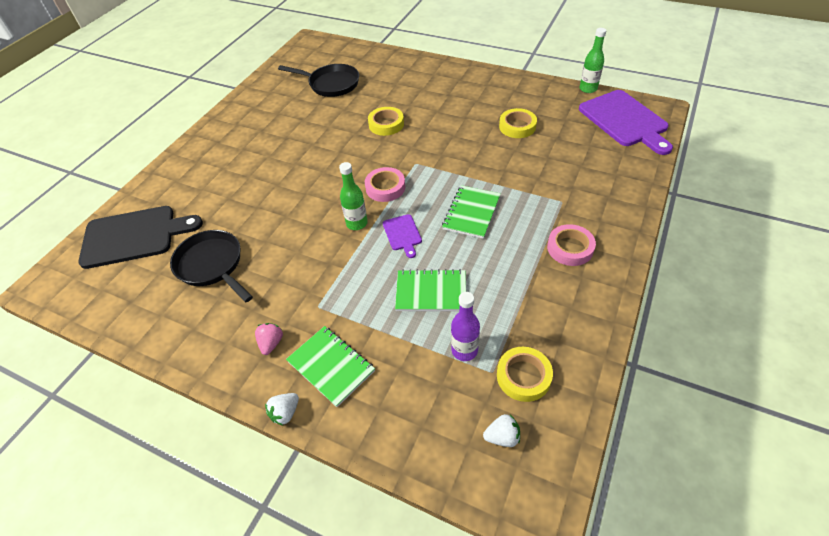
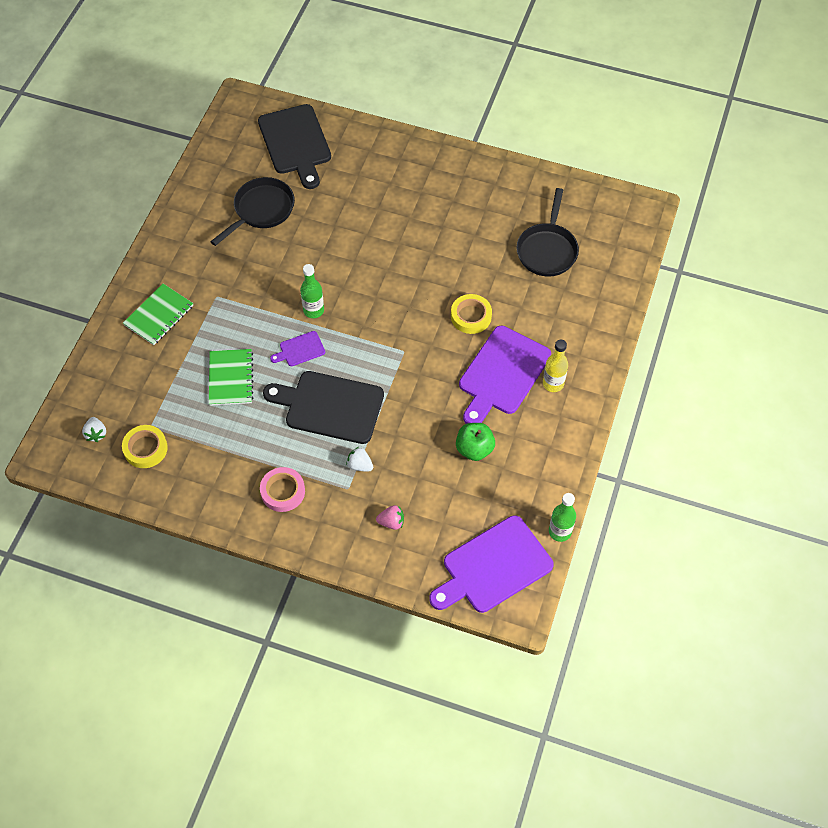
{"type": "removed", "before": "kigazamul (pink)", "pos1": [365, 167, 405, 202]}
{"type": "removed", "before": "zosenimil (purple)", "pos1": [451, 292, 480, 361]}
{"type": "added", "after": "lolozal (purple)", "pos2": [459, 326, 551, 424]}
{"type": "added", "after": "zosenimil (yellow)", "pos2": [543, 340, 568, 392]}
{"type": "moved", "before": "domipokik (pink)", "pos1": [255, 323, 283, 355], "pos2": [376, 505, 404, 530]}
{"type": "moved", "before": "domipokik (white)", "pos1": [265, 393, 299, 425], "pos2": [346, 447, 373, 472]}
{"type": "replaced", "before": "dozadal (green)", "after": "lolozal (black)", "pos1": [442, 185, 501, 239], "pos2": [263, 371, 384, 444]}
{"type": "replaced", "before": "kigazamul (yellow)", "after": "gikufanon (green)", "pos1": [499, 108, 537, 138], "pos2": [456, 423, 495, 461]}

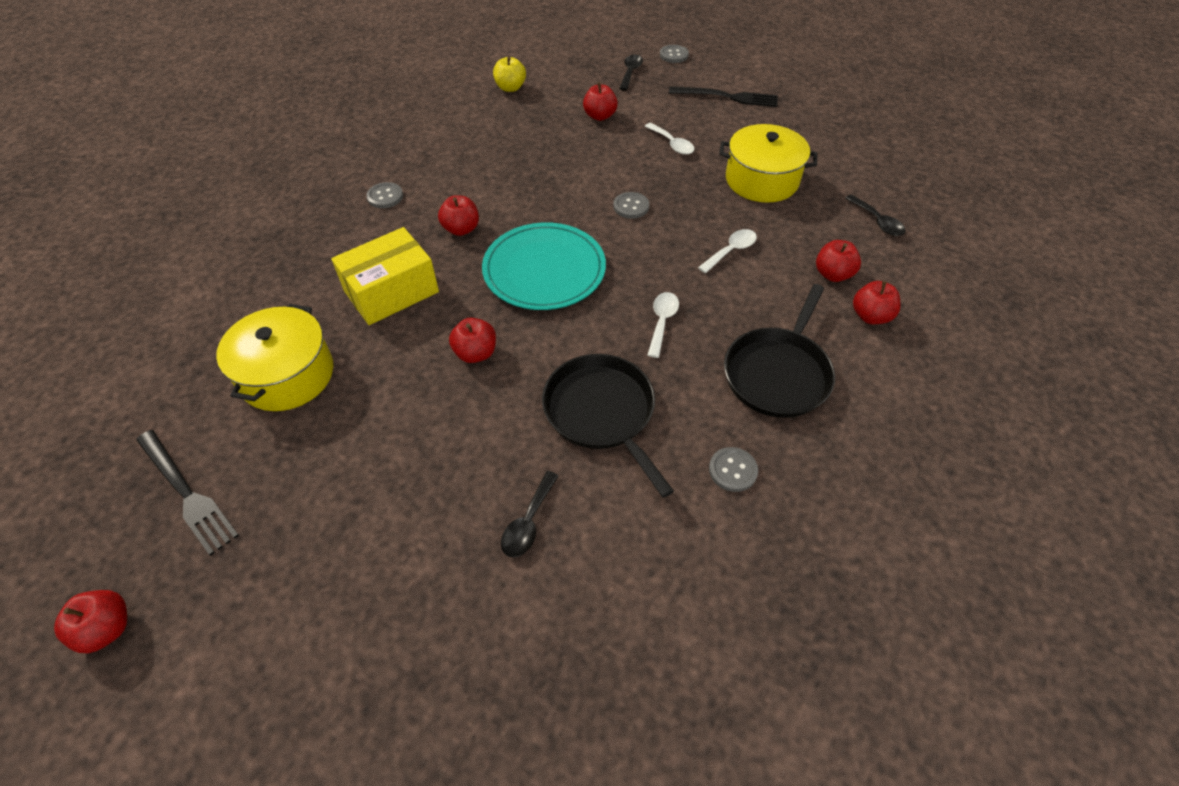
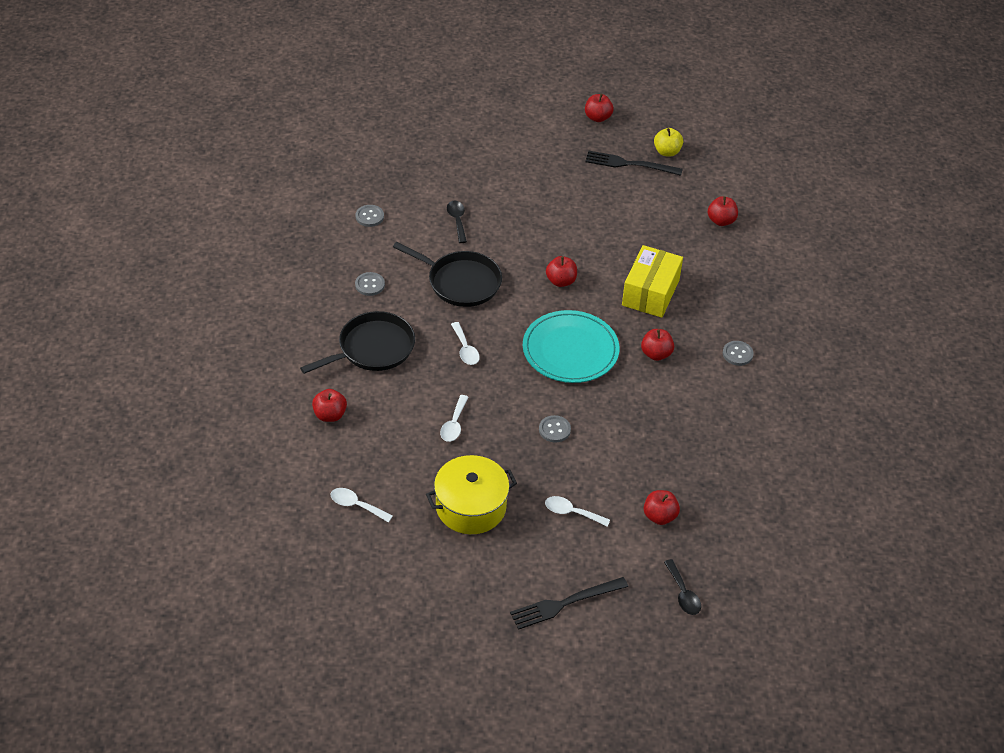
{"type": "removed", "before": "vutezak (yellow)", "pos1": [216, 304, 333, 411]}
{"type": "moved", "before": "gikufanon (yellow)", "pos1": [493, 56, 526, 92], "pos2": [654, 128, 683, 157]}
{"type": "moved", "before": "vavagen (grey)", "pos1": [660, 45, 689, 63], "pos2": [356, 205, 384, 227]}
{"type": "moved", "before": "gikufanon (red)", "pos1": [816, 240, 861, 282], "pos2": [708, 196, 738, 226]}
{"type": "recoloured", "before": "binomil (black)", "after": "binomil (white)", "pos1": [845, 194, 906, 236], "pos2": [331, 488, 393, 523]}
{"type": "turned", "before": "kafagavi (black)", "pos1": [724, 284, 835, 418], "pos2": [300, 311, 415, 374], "turn": 60}

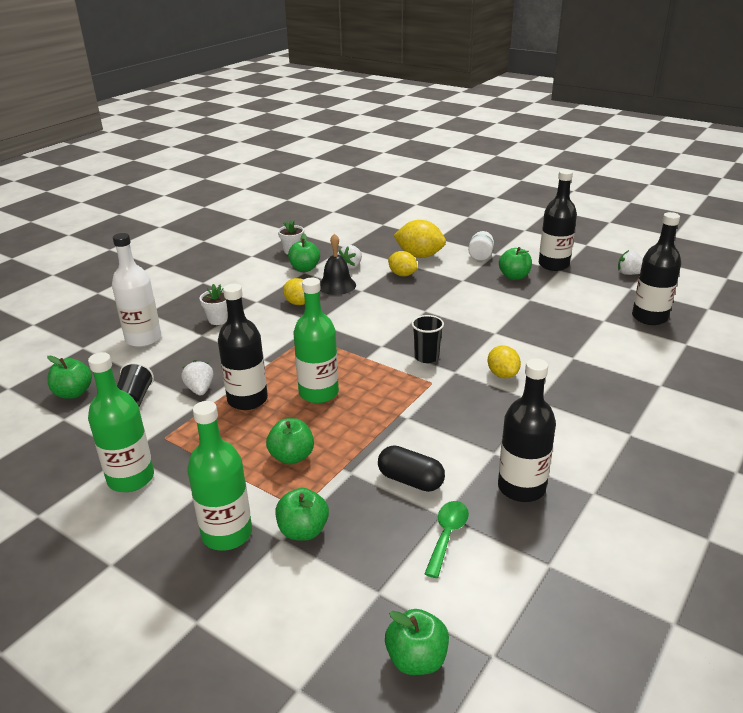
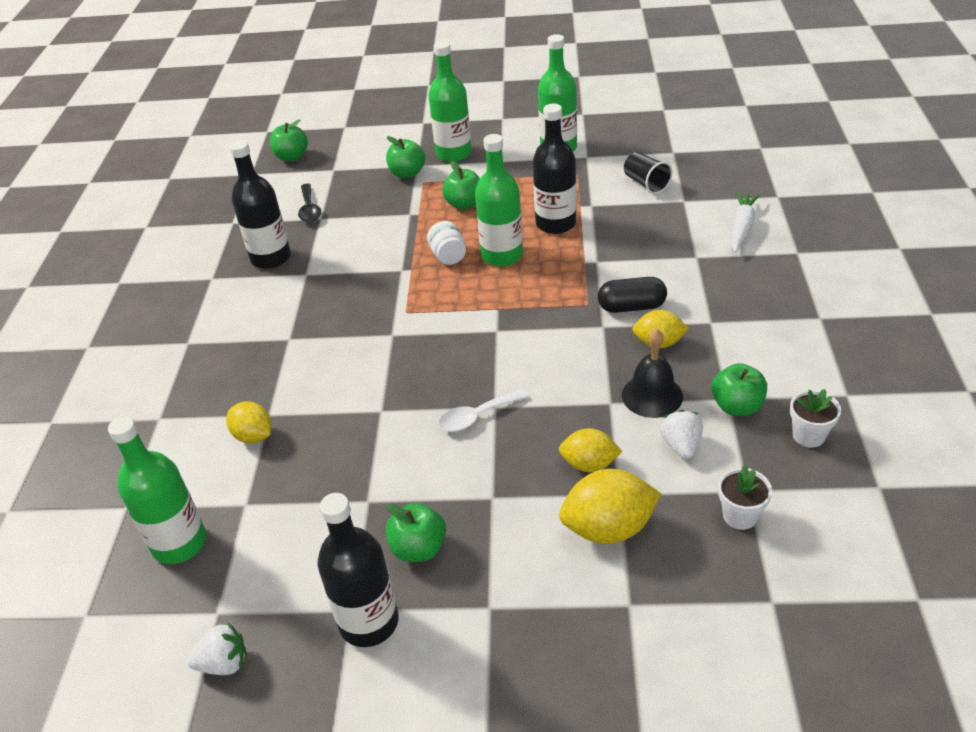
{"type": "removed", "before": "gikufanon (green)", "pos1": [47, 356, 92, 399]}
{"type": "removed", "before": "domipokik (white)", "pos1": [181, 360, 213, 395]}
{"type": "removed", "before": "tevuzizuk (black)", "pos1": [412, 315, 444, 363]}
{"type": "added", "after": "binomil (white)", "pos2": [438, 389, 528, 432]}
{"type": "moved", "before": "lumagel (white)", "pos1": [200, 284, 228, 325], "pos2": [718, 465, 772, 530]}
{"type": "moved", "before": "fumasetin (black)", "pos1": [378, 445, 445, 492], "pos2": [598, 277, 667, 313]}
{"type": "moved", "before": "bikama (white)", "pos1": [468, 231, 494, 261], "pos2": [427, 221, 466, 265]}
{"type": "moved", "before": "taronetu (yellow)", "pos1": [488, 345, 521, 378], "pos2": [226, 402, 272, 443]}
{"type": "replaced", "before": "zosenimil (white)", "after": "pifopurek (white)", "pos1": [112, 233, 161, 347], "pos2": [731, 192, 760, 253]}
{"type": "recoloured", "before": "binomil (green)", "after": "binomil (black)", "pos1": [425, 501, 469, 578], "pos2": [298, 184, 321, 223]}
{"type": "recoloured", "before": "zosenimil (black)", "after": "zosenimil (green)", "pos1": [632, 212, 681, 325], "pos2": [108, 416, 206, 564]}

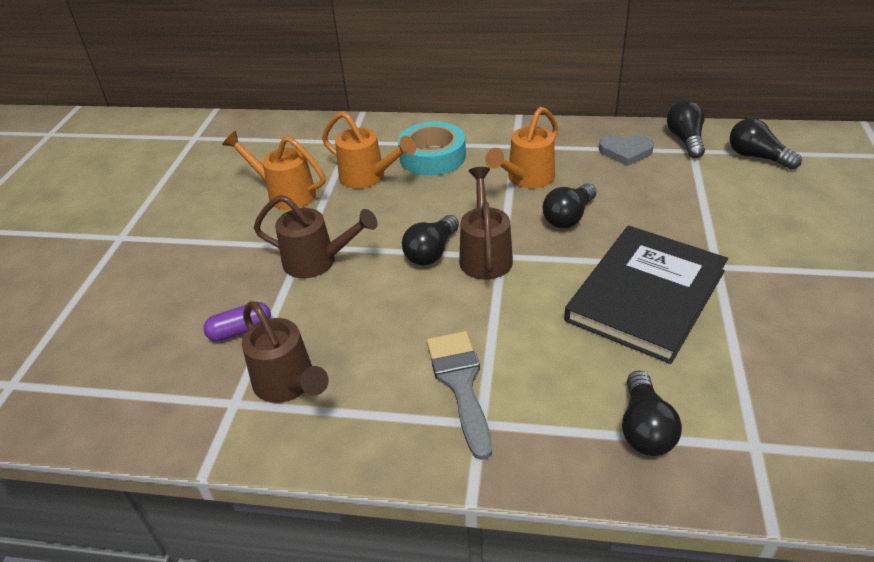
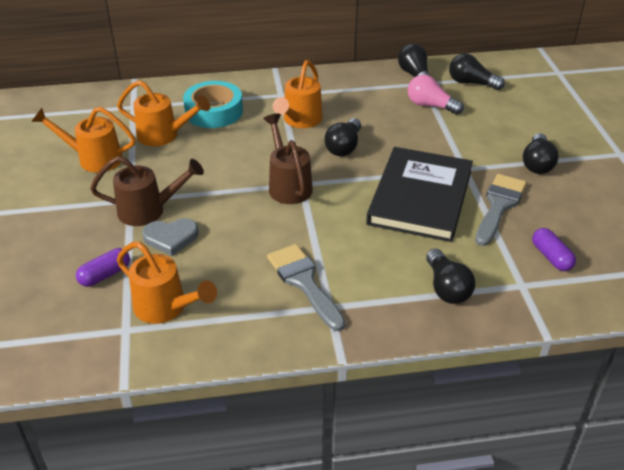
{"type": "added", "after": "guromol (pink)", "pos2": [408, 75, 464, 115]}
{"type": "added", "after": "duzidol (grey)", "pos2": [475, 174, 527, 246]}
{"type": "added", "after": "fumasetin (purple)", "pos2": [532, 228, 576, 271]}
{"type": "moved", "before": "guromol (black)", "pos1": [402, 215, 459, 266], "pos2": [523, 133, 559, 174]}
{"type": "moved", "before": "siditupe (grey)", "pos1": [599, 135, 654, 166], "pos2": [142, 218, 199, 256]}
{"type": "recoloured", "before": "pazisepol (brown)", "after": "pazisepol (orange)", "pos1": [242, 301, 329, 403], "pos2": [117, 241, 217, 324]}

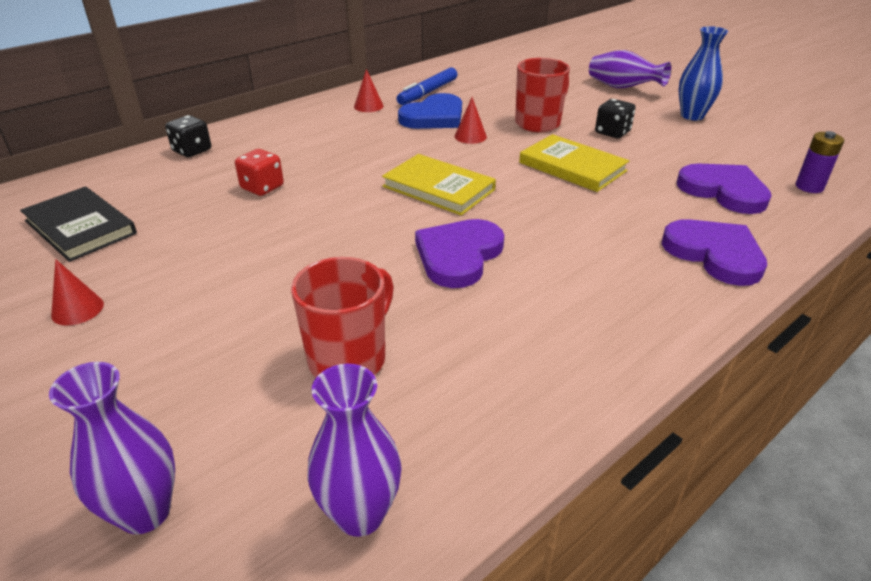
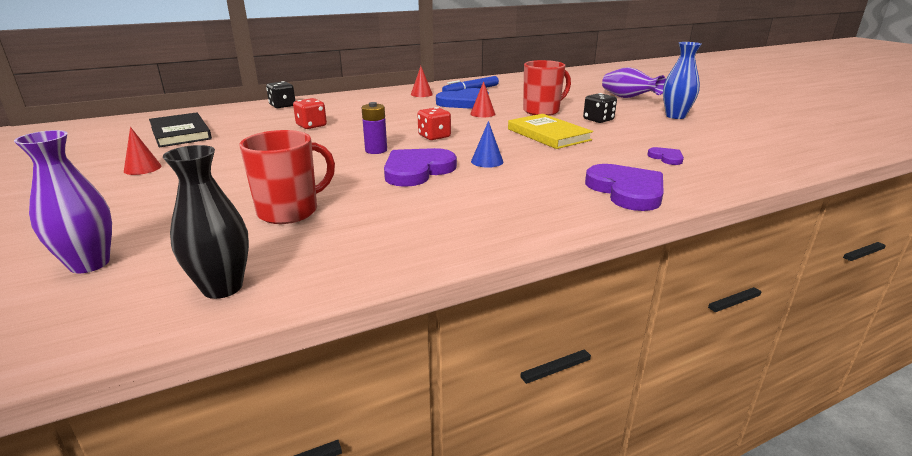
{"type": "added", "after": "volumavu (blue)", "pos2": [471, 121, 503, 168]}
{"type": "moved", "before": "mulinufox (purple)", "pos1": [795, 131, 844, 193], "pos2": [362, 102, 387, 154]}
{"type": "replaced", "before": "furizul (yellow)", "after": "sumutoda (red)", "pos1": [382, 154, 496, 215], "pos2": [418, 107, 451, 140]}
{"type": "recoloured", "before": "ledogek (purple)", "after": "ledogek (black)", "pos1": [307, 364, 402, 537], "pos2": [163, 145, 249, 299]}
{"type": "resized", "before": "siditupe (purple)", "pos1": [677, 163, 772, 214], "pos2": [647, 147, 684, 165], "scale": 0.49}

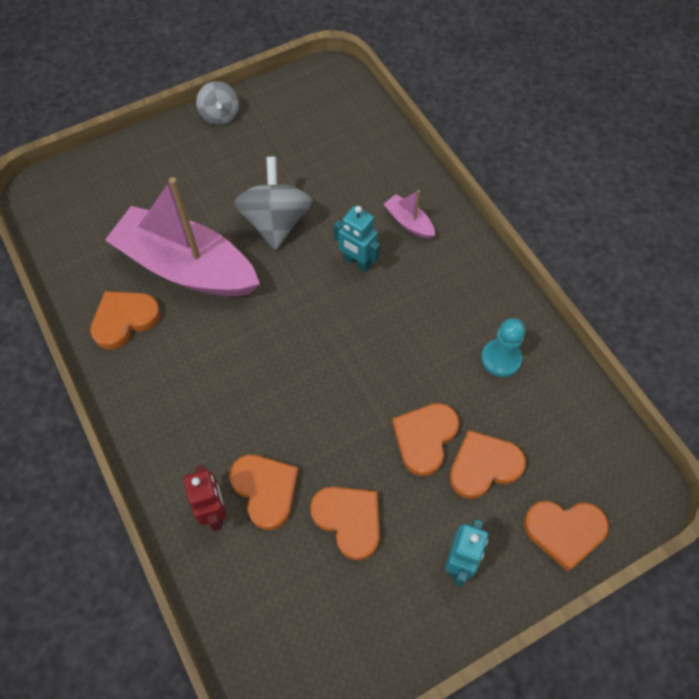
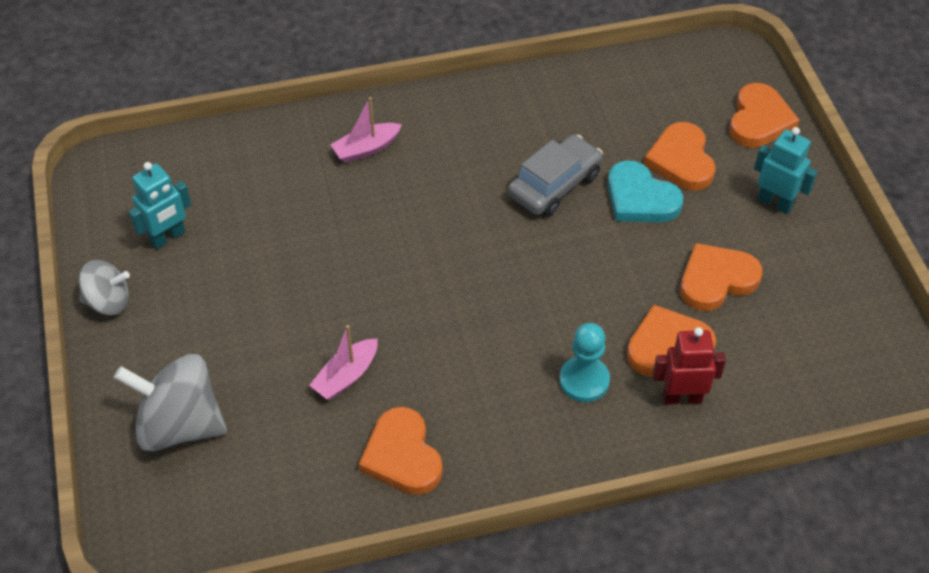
{"type": "added", "after": "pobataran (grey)", "pos2": [508, 135, 603, 217]}
{"type": "moved", "before": "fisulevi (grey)", "pos1": [234, 157, 312, 250], "pos2": [114, 354, 227, 451]}
{"type": "moved", "before": "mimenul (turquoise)", "pos1": [334, 206, 380, 272], "pos2": [129, 162, 191, 249]}
{"type": "moved", "before": "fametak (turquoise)", "pos1": [481, 318, 525, 377], "pos2": [559, 323, 610, 402]}
{"type": "recoloured", "before": "siditupe (orange)", "after": "siditupe (turquoise)", "pos1": [392, 403, 459, 476], "pos2": [607, 160, 684, 222]}
{"type": "resized", "before": "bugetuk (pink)", "pos1": [105, 177, 260, 296], "pos2": [309, 325, 378, 400], "scale": 0.4}

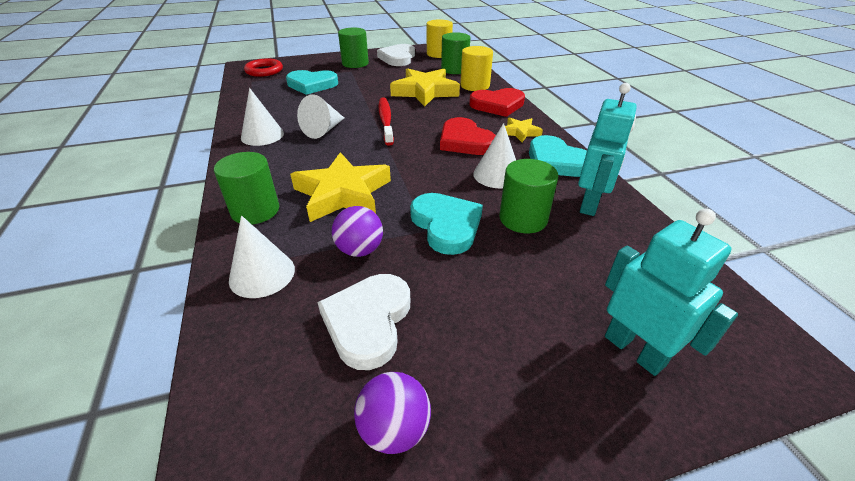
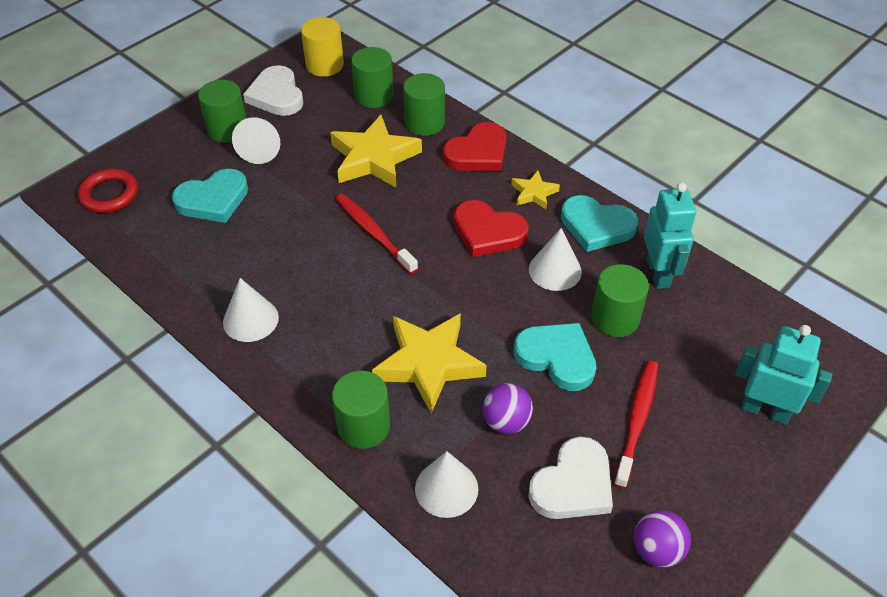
{"type": "added", "after": "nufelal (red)", "pos2": [614, 361, 658, 489]}
{"type": "moved", "before": "volumavu (white)", "pos1": [297, 94, 344, 139], "pos2": [232, 117, 280, 164]}
{"type": "recoloured", "before": "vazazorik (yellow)", "after": "vazazorik (green)", "pos1": [460, 46, 493, 91], "pos2": [403, 73, 445, 136]}
{"type": "turned", "before": "siditupe (white)", "pos1": [318, 274, 410, 370], "pos2": [528, 436, 613, 519], "turn": -120}

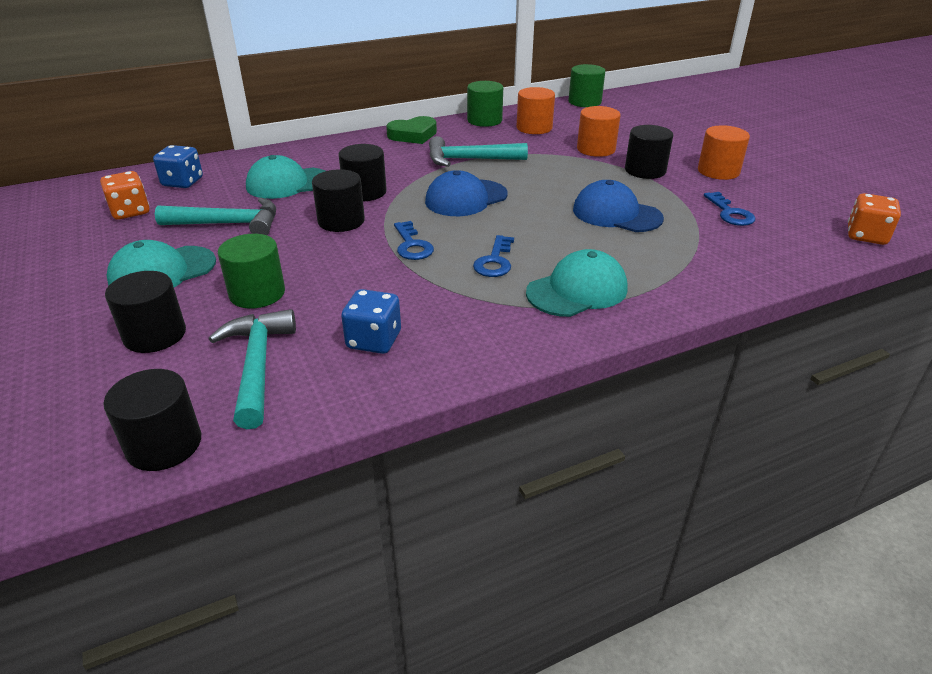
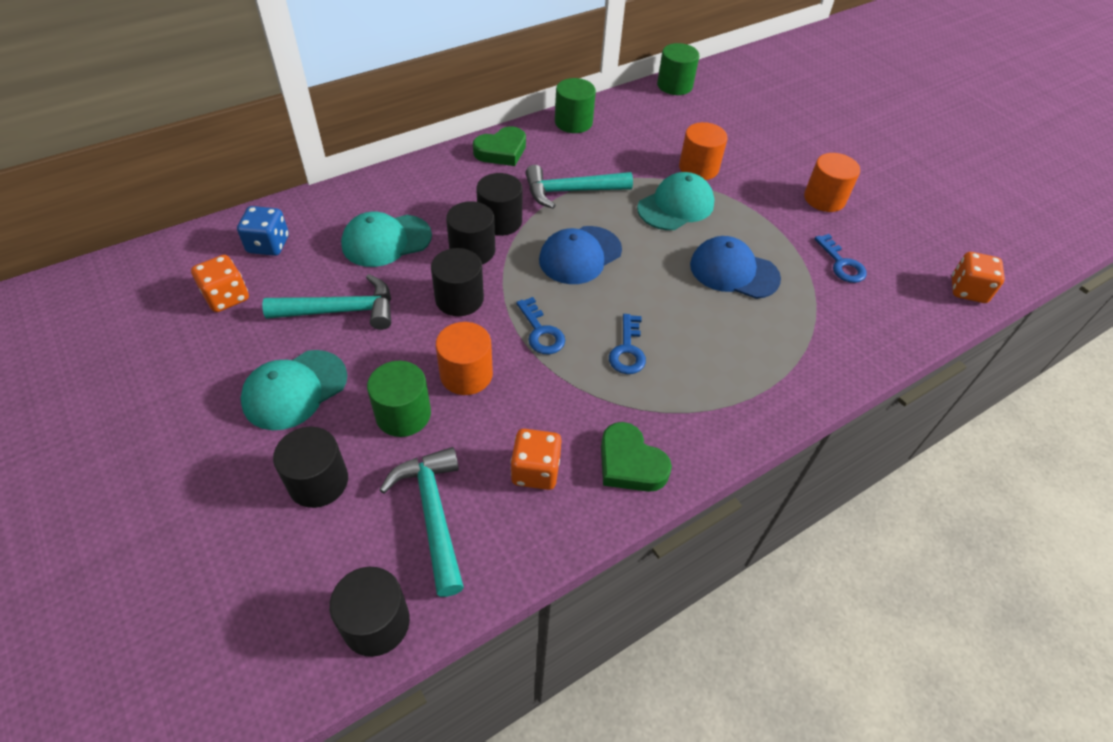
{"type": "added", "after": "siditupe (green)", "pos2": [601, 422, 672, 492]}
{"type": "moved", "before": "vazazorik (orange)", "pos1": [517, 87, 555, 134], "pos2": [436, 322, 493, 395]}
{"type": "moved", "before": "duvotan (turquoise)", "pos1": [526, 249, 628, 317], "pos2": [637, 172, 715, 230]}
{"type": "moved", "before": "vazazorik (black)", "pos1": [625, 125, 673, 179], "pos2": [476, 173, 522, 236]}
{"type": "recoloured", "before": "sumutoda (blue)", "after": "sumutoda (orange)", "pos1": [341, 289, 401, 354], "pos2": [510, 429, 562, 490]}

